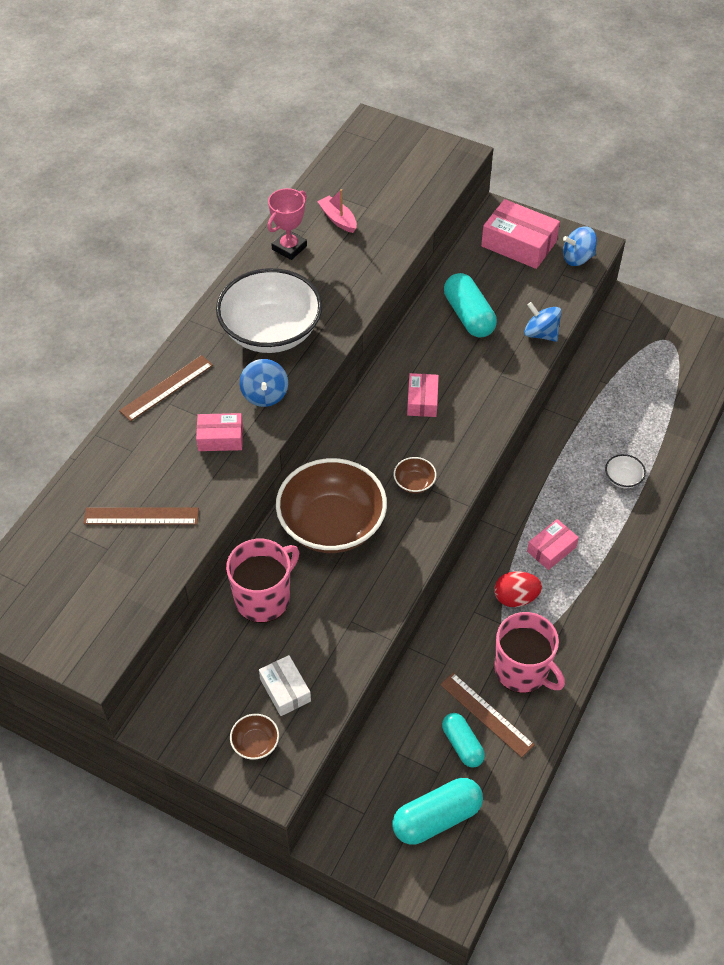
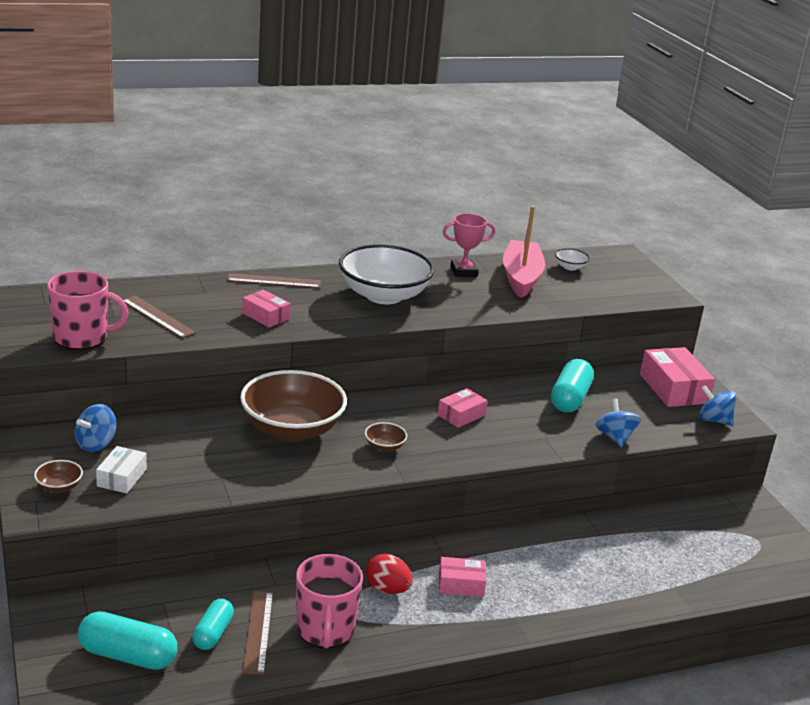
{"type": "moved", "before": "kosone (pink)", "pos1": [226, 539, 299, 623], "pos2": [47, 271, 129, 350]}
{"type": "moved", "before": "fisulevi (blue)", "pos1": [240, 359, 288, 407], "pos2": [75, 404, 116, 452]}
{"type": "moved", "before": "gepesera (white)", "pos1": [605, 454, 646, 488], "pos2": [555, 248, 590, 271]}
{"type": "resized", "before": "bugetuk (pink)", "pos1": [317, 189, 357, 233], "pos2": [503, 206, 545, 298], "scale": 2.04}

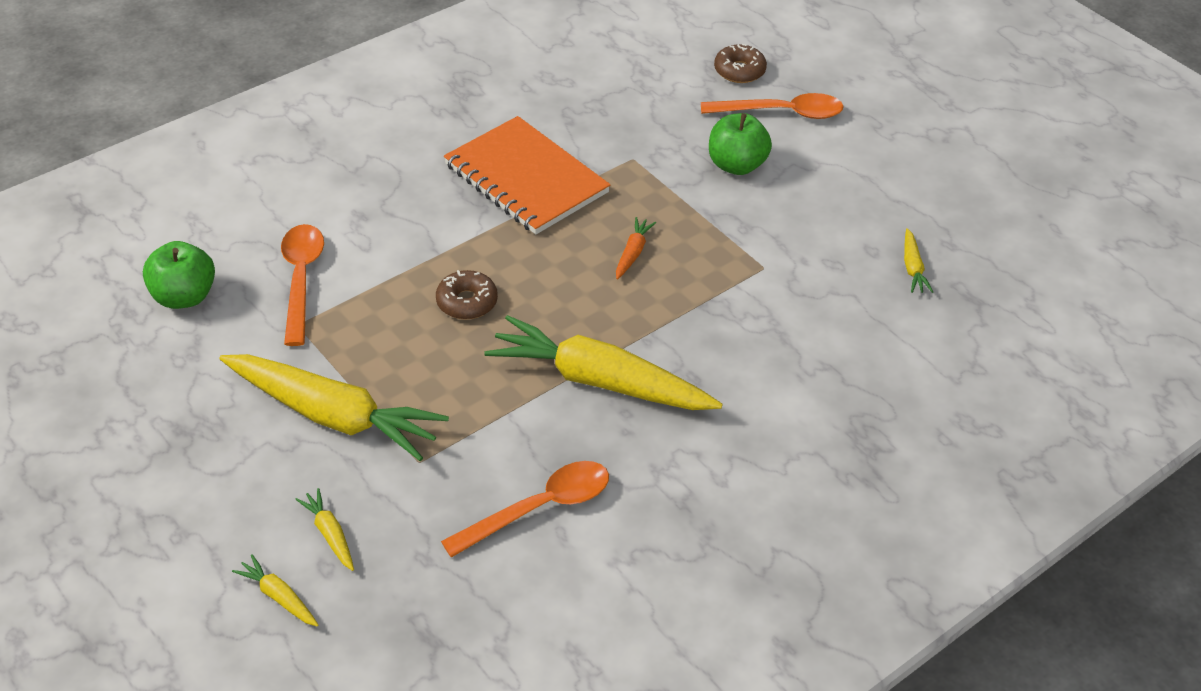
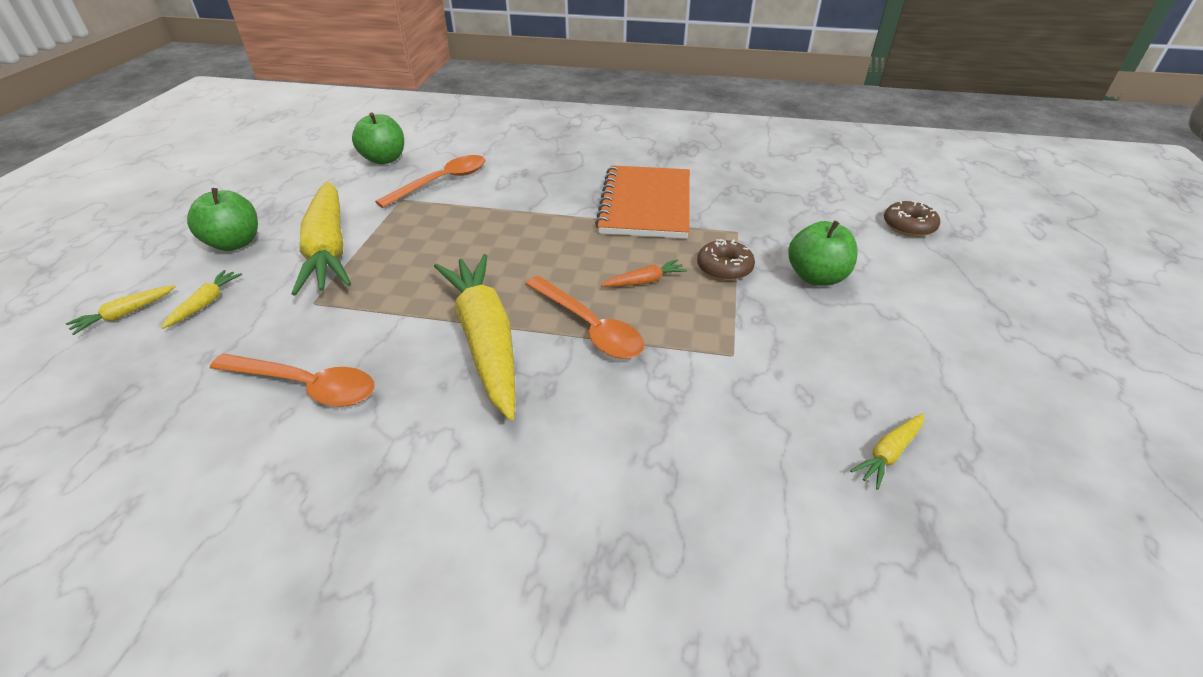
{"type": "added", "after": "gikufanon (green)", "pos2": [187, 188, 258, 251]}
{"type": "moved", "before": "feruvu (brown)", "pos1": [436, 270, 498, 319], "pos2": [697, 239, 755, 281]}
{"type": "moved", "before": "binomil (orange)", "pos1": [701, 93, 844, 119], "pos2": [526, 276, 645, 359]}
{"type": "turned", "before": "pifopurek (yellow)", "pos1": [232, 554, 318, 626], "pos2": [66, 285, 176, 335], "turn": -135}

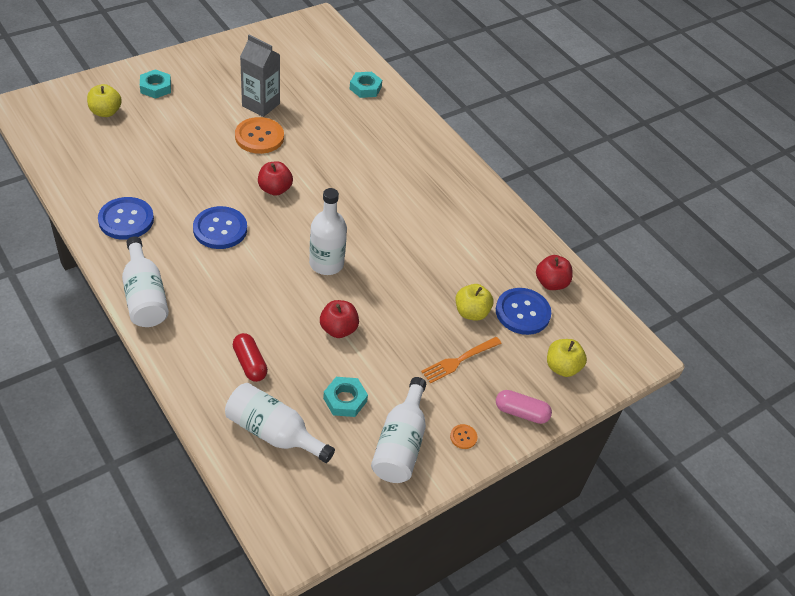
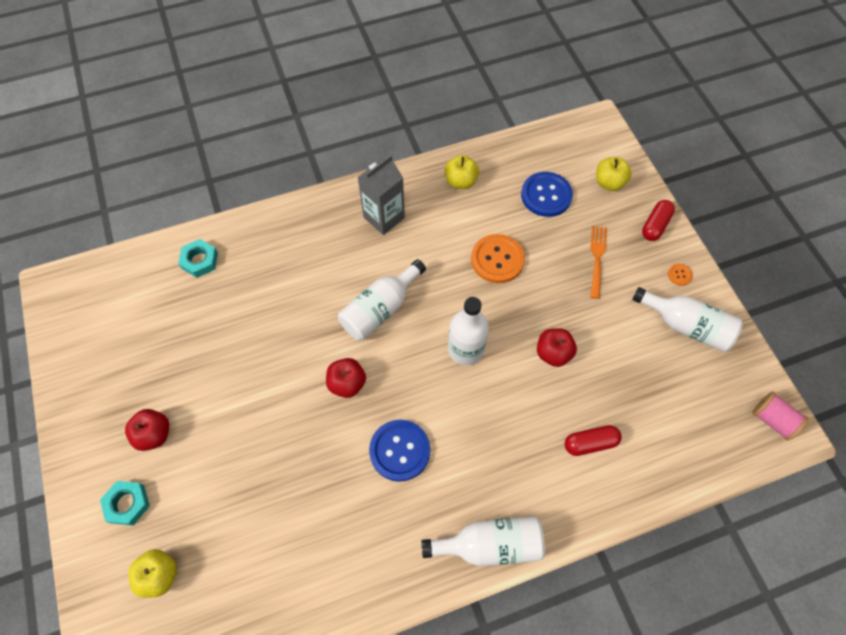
{"type": "removed", "before": "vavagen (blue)", "pos1": [98, 197, 154, 240]}
{"type": "removed", "before": "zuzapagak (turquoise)", "pos1": [323, 377, 368, 417]}
{"type": "added", "after": "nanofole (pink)", "pos2": [752, 391, 809, 441]}
{"type": "moved", "before": "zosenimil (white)", "pos1": [225, 383, 335, 463], "pos2": [338, 259, 426, 341]}
{"type": "moved", "before": "vavagen (orange)", "pos1": [235, 117, 284, 154], "pos2": [471, 234, 525, 283]}
{"type": "moved", "before": "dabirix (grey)", "pos1": [240, 35, 280, 117], "pos2": [357, 155, 405, 235]}
{"type": "moved", "before": "gikufanon (yellow)", "pos1": [455, 284, 493, 321], "pos2": [445, 155, 479, 189]}
{"type": "moved", "before": "gikufanon (red)", "pos1": [536, 255, 573, 290], "pos2": [125, 409, 169, 451]}
{"type": "recoloured", "before": "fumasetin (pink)", "after": "fumasetin (red)", "pos1": [496, 390, 552, 424], "pos2": [642, 200, 675, 241]}
{"type": "turned", "before": "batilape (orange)", "pos1": [421, 337, 502, 383], "pos2": [590, 226, 607, 299], "turn": -150}

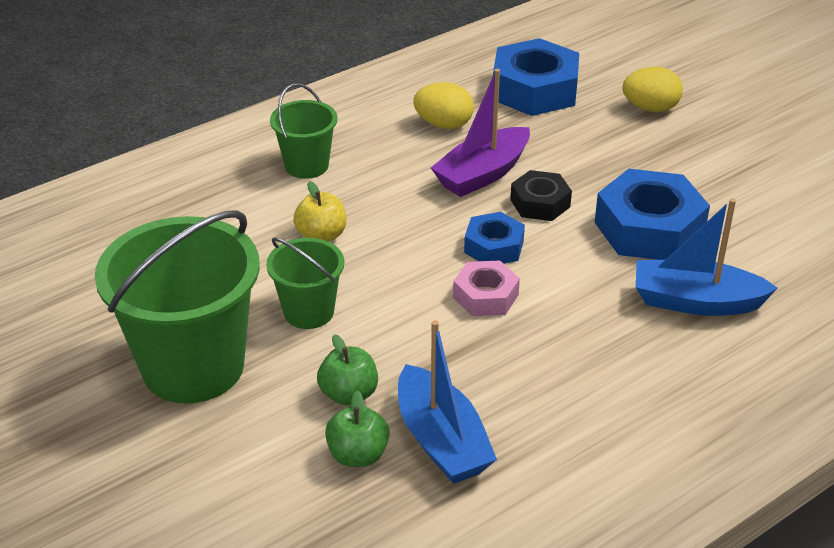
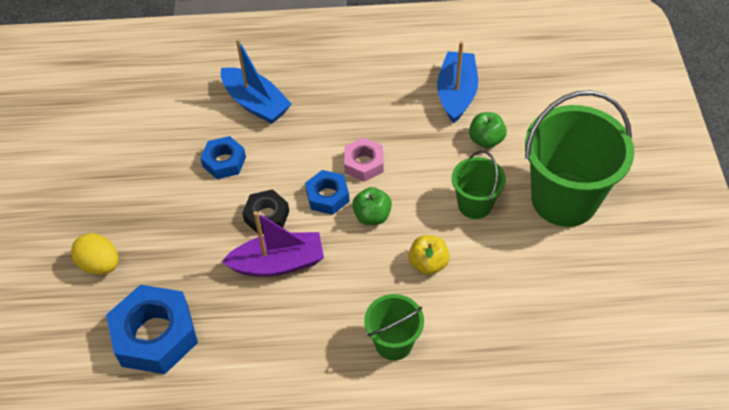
{"type": "removed", "before": "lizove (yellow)", "pos1": [413, 82, 474, 129]}
{"type": "moved", "before": "gikufanon (green)", "pos1": [325, 390, 390, 467], "pos2": [352, 187, 392, 225]}
{"type": "resized", "before": "zuzapagak (blue)", "pos1": [594, 169, 710, 260], "pos2": [200, 136, 246, 179], "scale": 0.57}

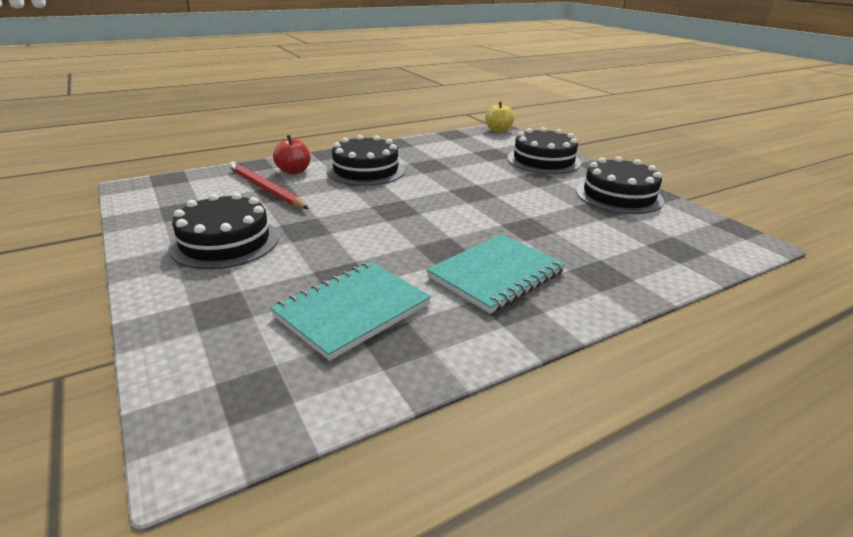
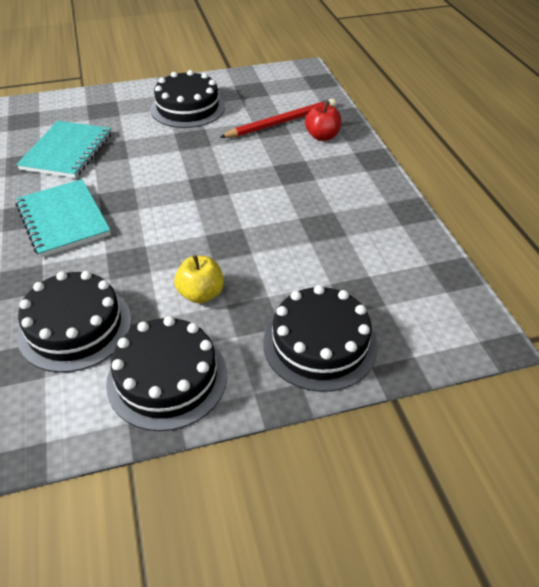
{"type": "moved", "before": "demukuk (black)", "pos1": [327, 135, 405, 186], "pos2": [17, 271, 132, 373]}
{"type": "moved", "before": "gikufanon (yellow)", "pos1": [485, 101, 514, 133], "pos2": [174, 255, 224, 304]}
{"type": "turned", "before": "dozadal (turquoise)", "pos1": [270, 262, 431, 361], "pos2": [16, 121, 111, 178], "turn": 45}

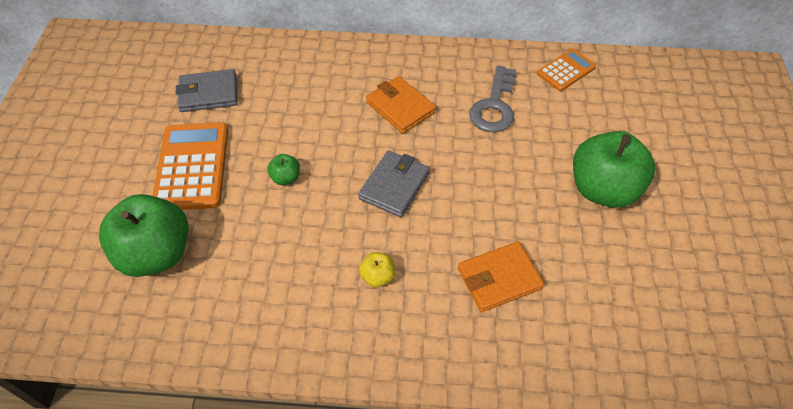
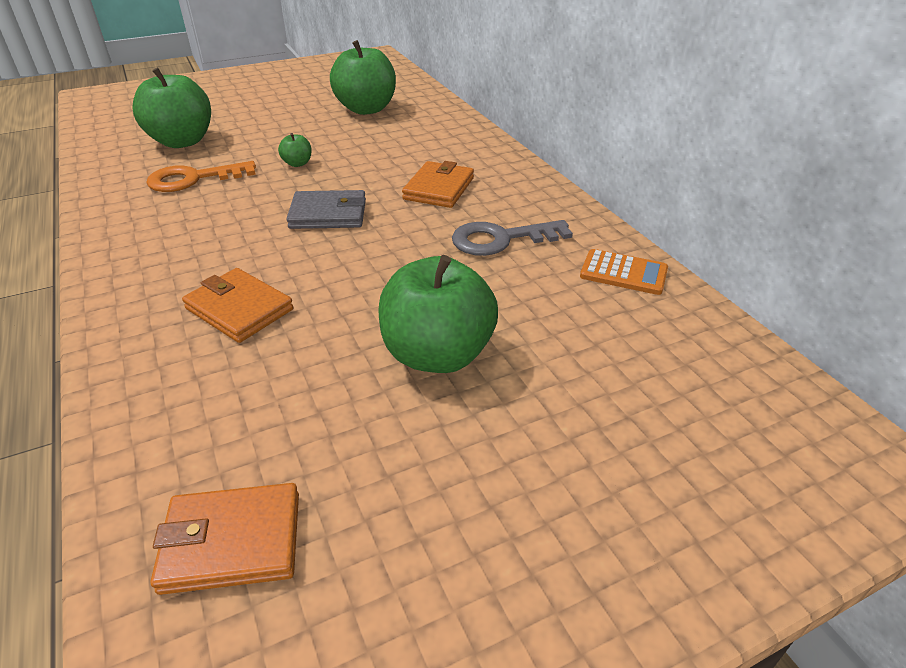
{"type": "removed", "before": "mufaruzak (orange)", "pos1": [152, 122, 228, 210]}
{"type": "removed", "before": "gikufanon (yellow)", "pos1": [359, 252, 395, 287]}
{"type": "added", "after": "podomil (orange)", "pos2": [146, 161, 256, 192]}
{"type": "added", "after": "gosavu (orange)", "pos2": [151, 483, 299, 595]}
{"type": "replaced", "before": "gosavu (grey)", "after": "gikufanon (green)", "pos1": [176, 69, 237, 112], "pos2": [330, 40, 396, 115]}

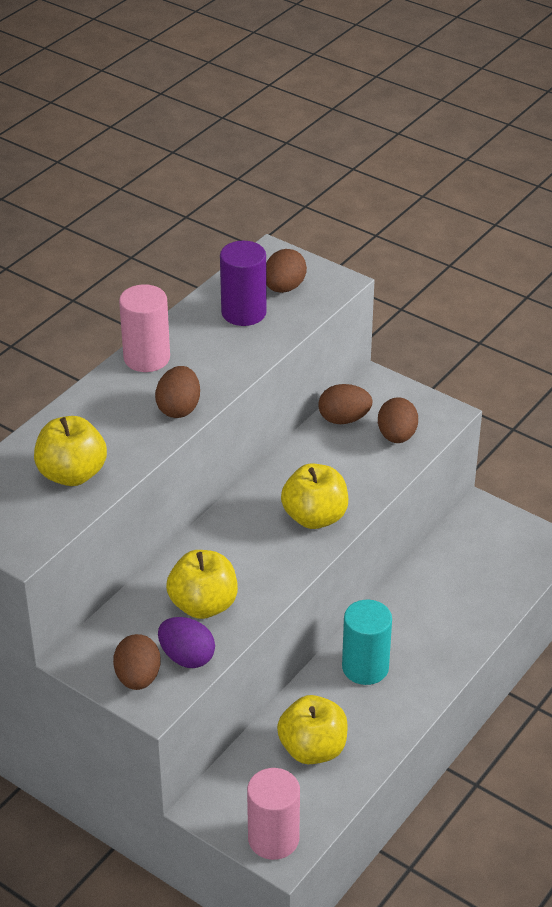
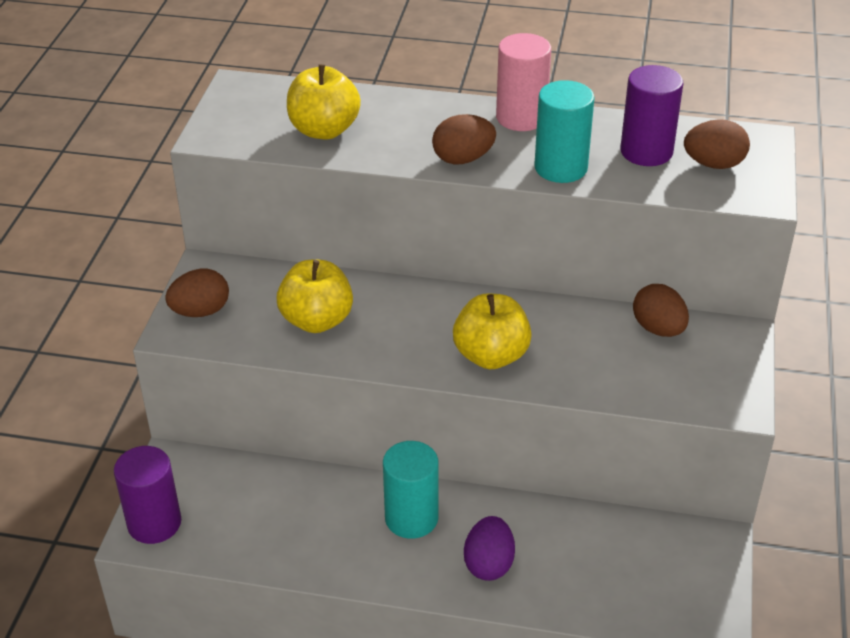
{"type": "removed", "before": "gikufanon (yellow)", "pos1": [277, 695, 348, 764]}
{"type": "removed", "before": "lizove (brown)", "pos1": [378, 397, 418, 443]}
{"type": "added", "after": "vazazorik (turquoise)", "pos2": [534, 80, 595, 183]}
{"type": "moved", "before": "lizove (purple)", "pos1": [158, 617, 215, 668], "pos2": [464, 516, 515, 581]}
{"type": "recoloured", "before": "vazazorik (pink)", "after": "vazazorik (purple)", "pos1": [247, 768, 300, 860], "pos2": [114, 446, 181, 544]}

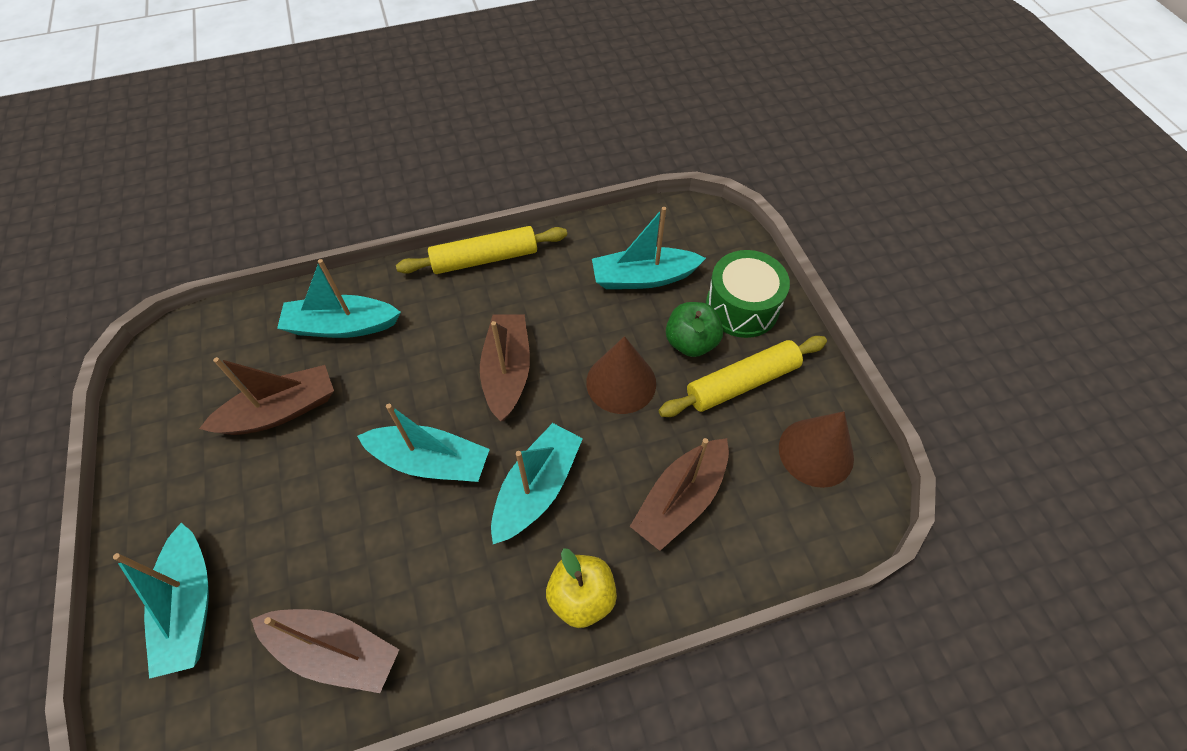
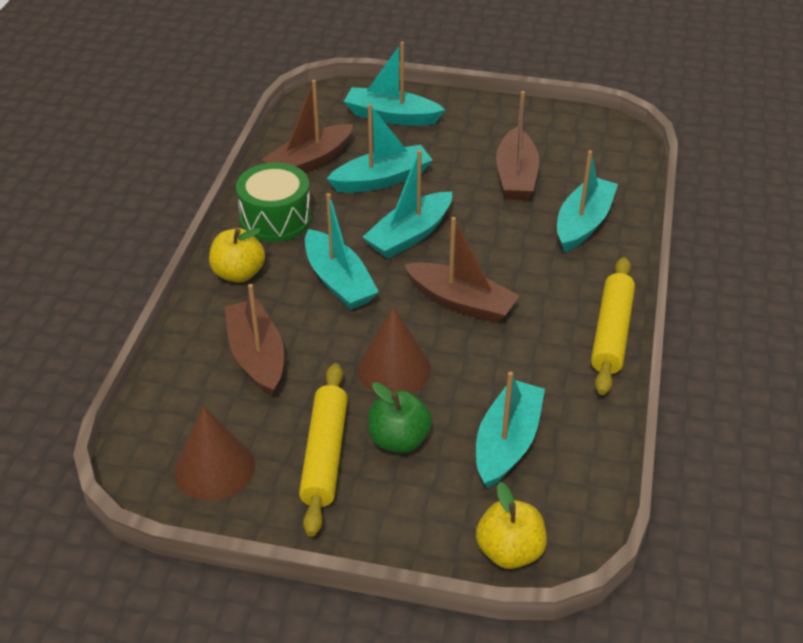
{"type": "added", "after": "bugetuk (turquoise)", "pos2": [327, 104, 432, 193]}
{"type": "added", "after": "gikufanon (yellow)", "pos2": [476, 482, 547, 569]}
{"type": "moved", "before": "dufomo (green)", "pos1": [706, 250, 790, 338], "pos2": [236, 162, 312, 242]}

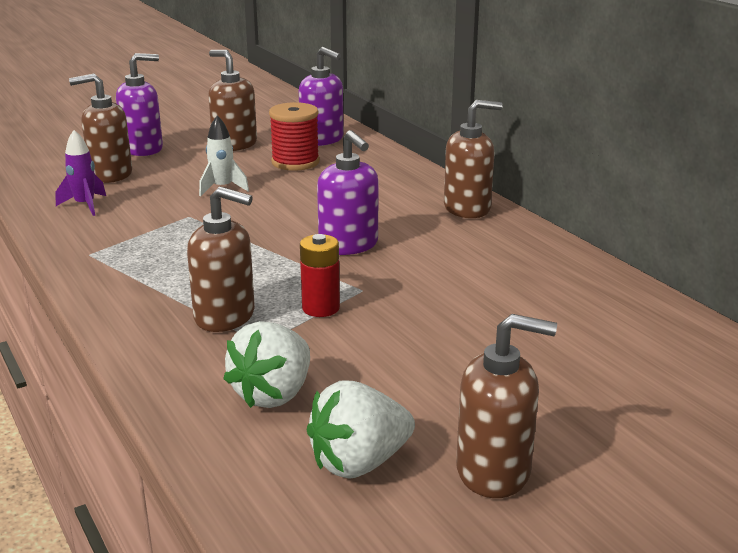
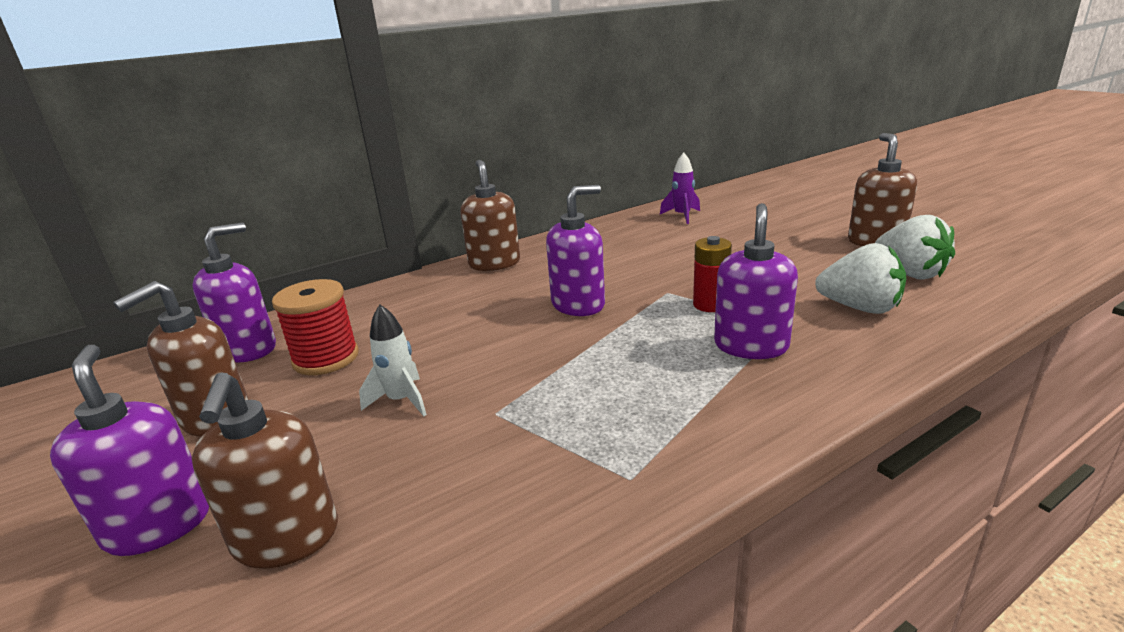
{"type": "moved", "before": "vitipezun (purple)", "pos1": [55, 130, 106, 216], "pos2": [660, 152, 700, 224]}
{"type": "recoloured", "before": "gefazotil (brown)", "after": "gefazotil (purple)", "pos1": [187, 186, 255, 332], "pos2": [714, 203, 798, 359]}

